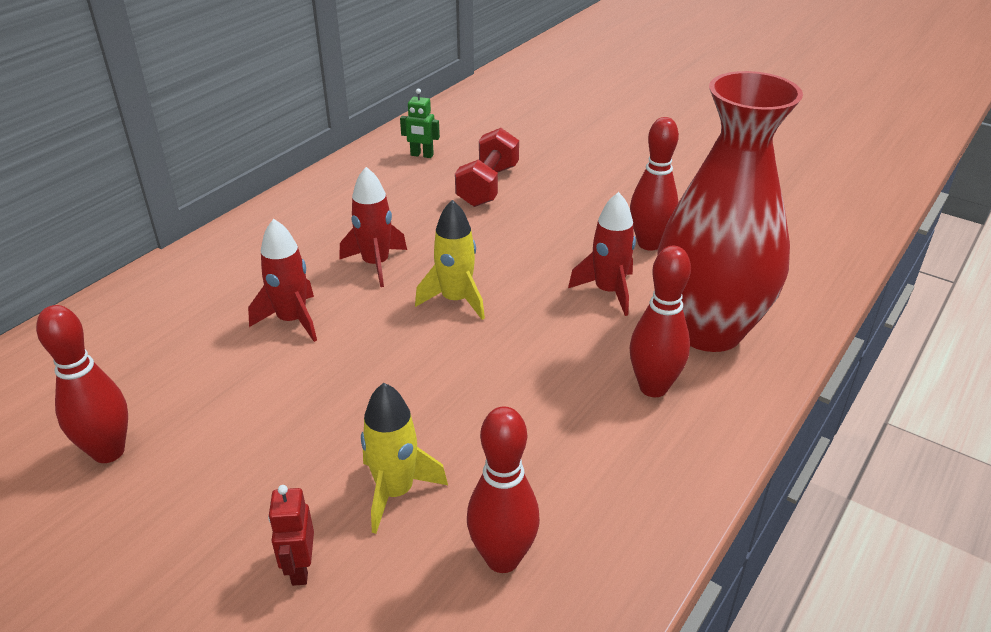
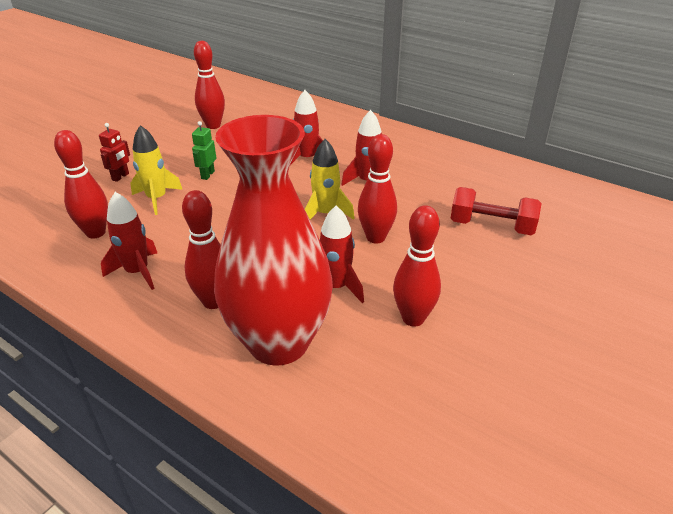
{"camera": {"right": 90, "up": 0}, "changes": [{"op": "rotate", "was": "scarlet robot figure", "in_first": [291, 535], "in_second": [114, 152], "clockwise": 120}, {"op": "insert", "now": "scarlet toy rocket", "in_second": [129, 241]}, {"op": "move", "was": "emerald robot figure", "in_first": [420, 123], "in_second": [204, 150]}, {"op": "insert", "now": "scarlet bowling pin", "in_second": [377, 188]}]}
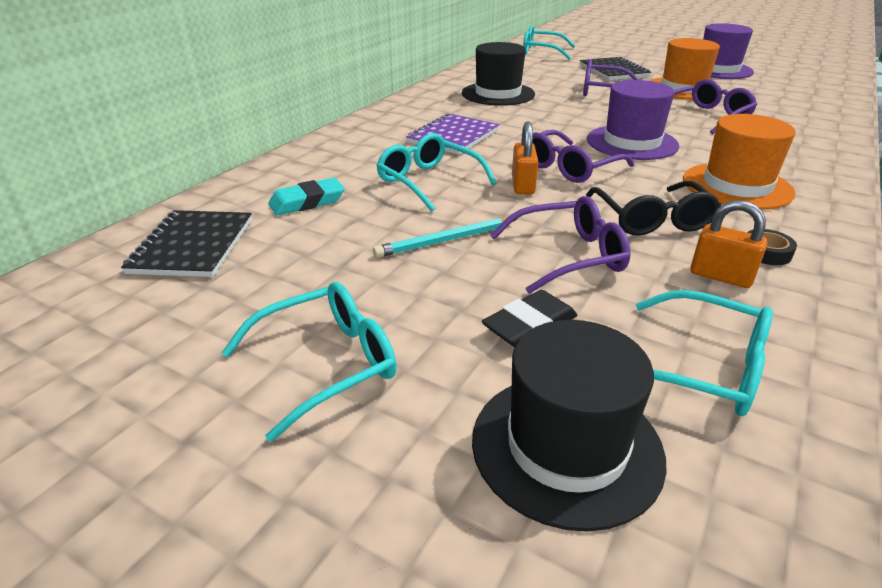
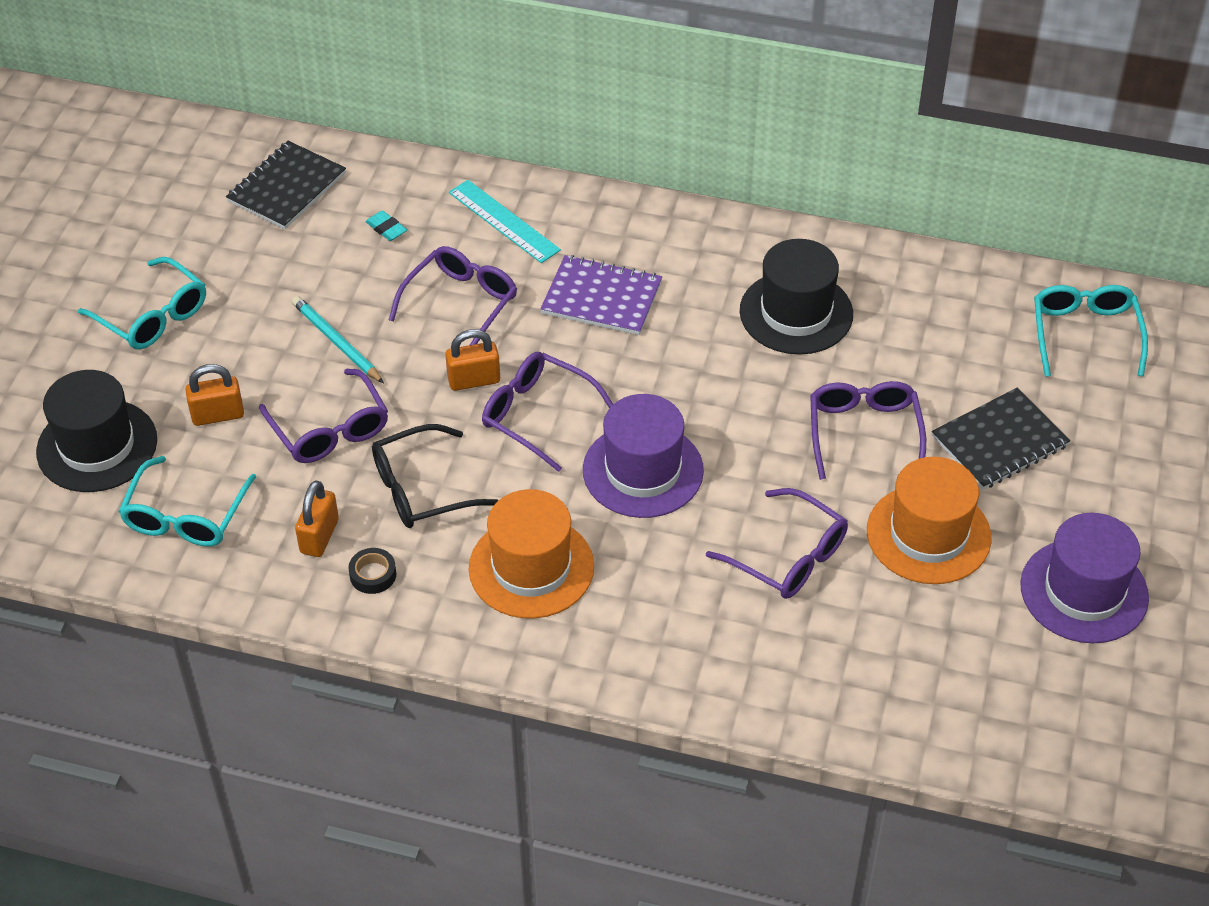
{"camera": {"right": 75, "up": 15}, "changes": [{"op": "replace", "was": "black gum eraser", "now": "orange padlock", "in_first": [530, 318], "in_second": [214, 395]}, {"op": "rotate", "was": "black notepad", "in_first": [186, 243], "in_second": [286, 185], "clockwise": -45}, {"op": "resize", "was": "teal gum eraser", "in_first": [306, 196], "in_second": [386, 226], "ratio": 0.63}, {"op": "recolor", "was": "teal eyeglasses", "now": "purple eyeglasses", "in_first": [436, 172], "in_second": [453, 295]}, {"op": "insert", "now": "teal measuring stick", "in_second": [505, 221]}]}
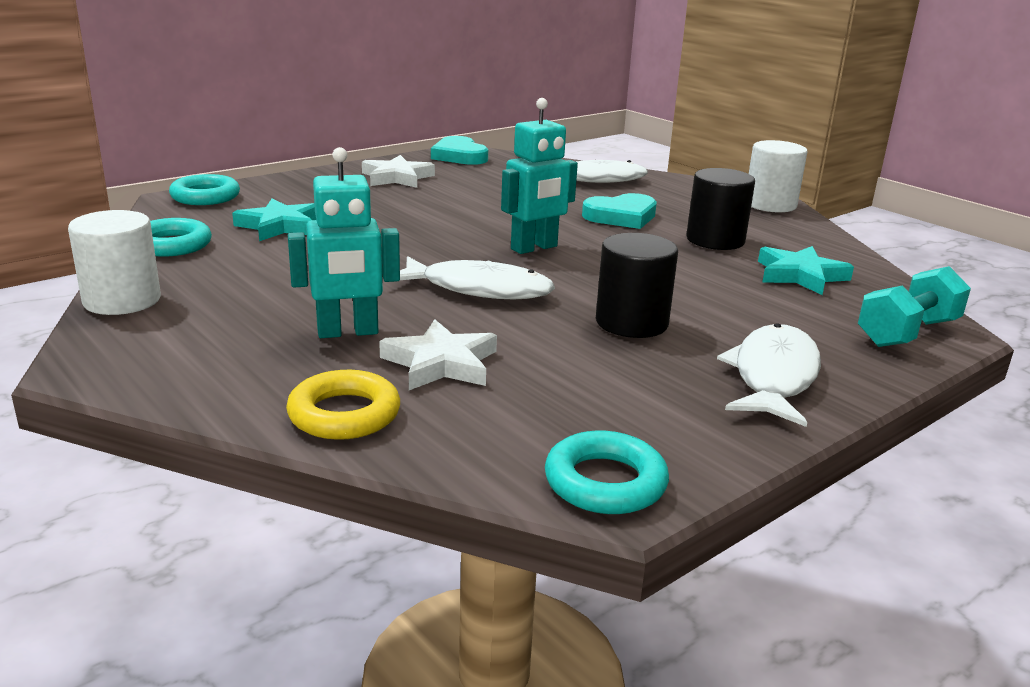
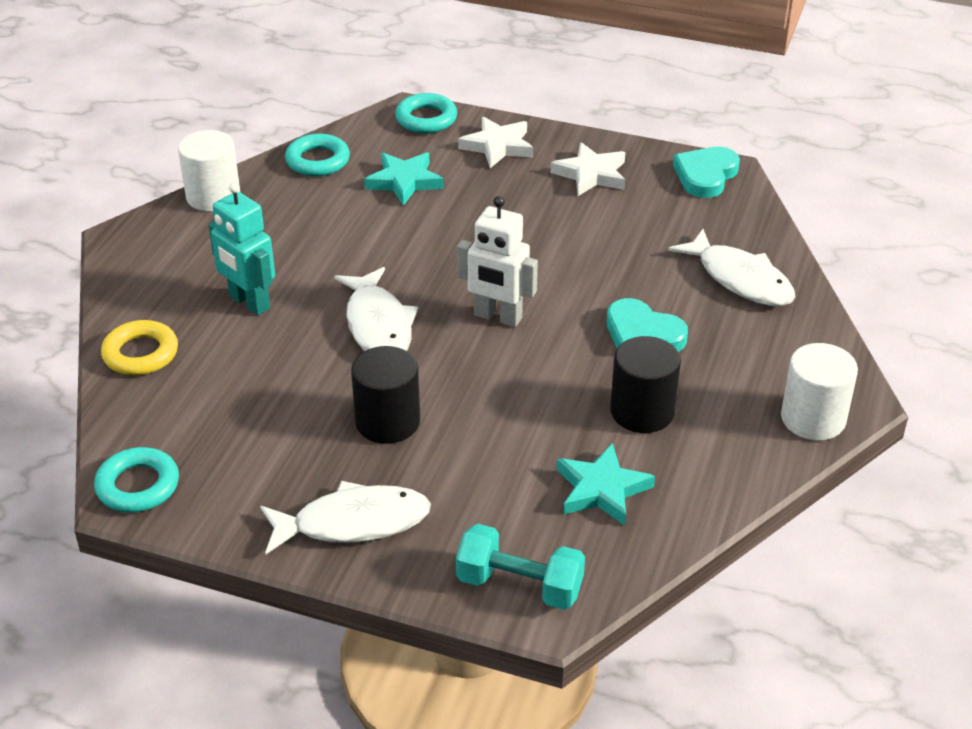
{"camera": {"right": 60, "up": 15}, "changes": [{"op": "recolor", "was": "teal robot figure", "now": "white robot figure", "in_first": [539, 176], "in_second": [497, 261]}, {"op": "move", "was": "white star shape", "in_first": [438, 354], "in_second": [495, 142]}]}
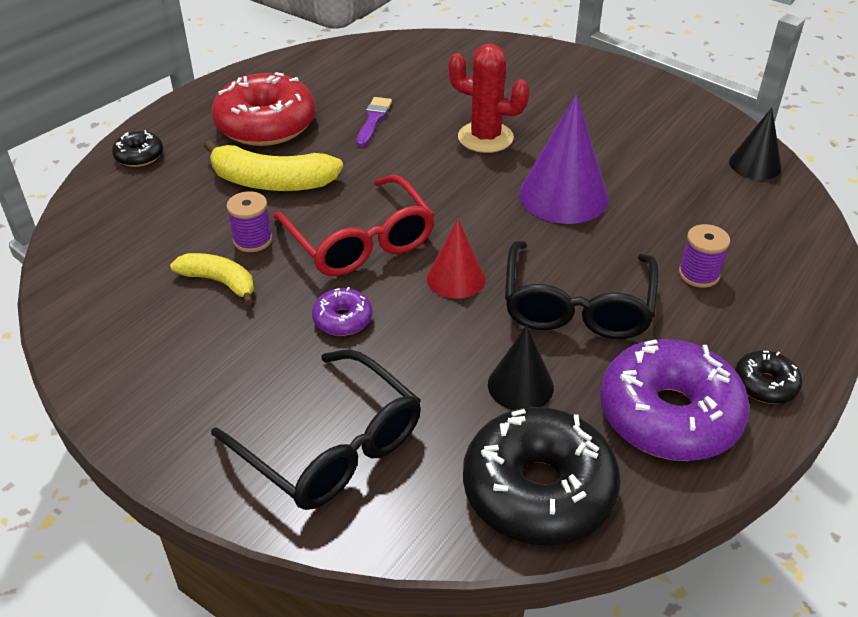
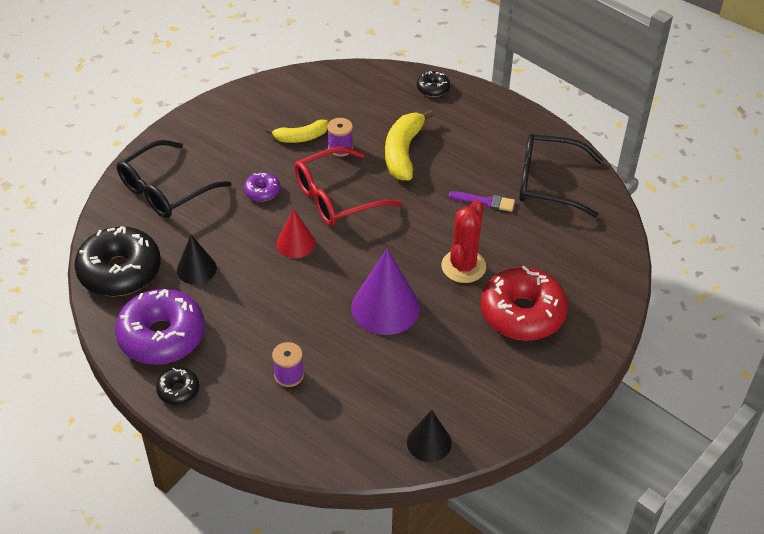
{"camera": {"right": 90, "up": 5}, "changes": [{"op": "rotate", "was": "yellow banana fruit", "in_first": [212, 279], "in_second": [297, 131], "clockwise": 45}, {"op": "move", "was": "scarlet doughnut", "in_first": [264, 109], "in_second": [524, 303]}, {"op": "move", "was": "black eyeglasses", "in_first": [581, 290], "in_second": [561, 175]}]}
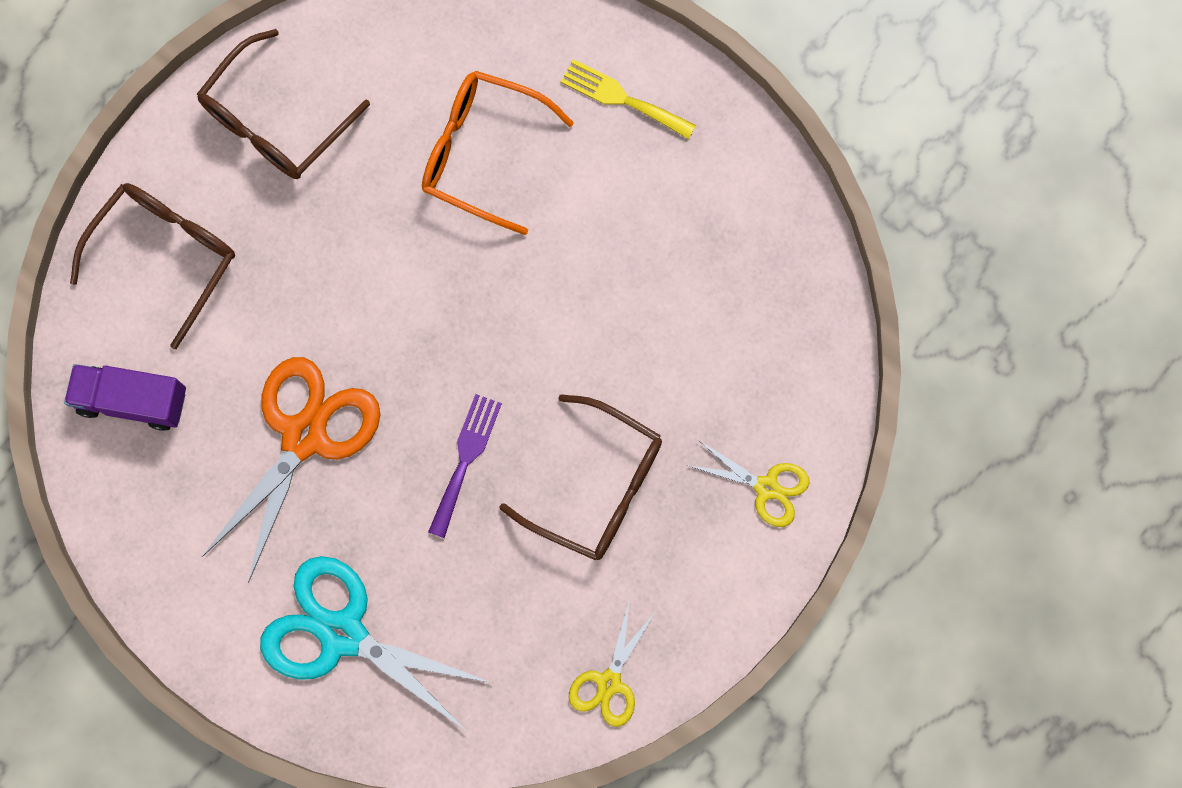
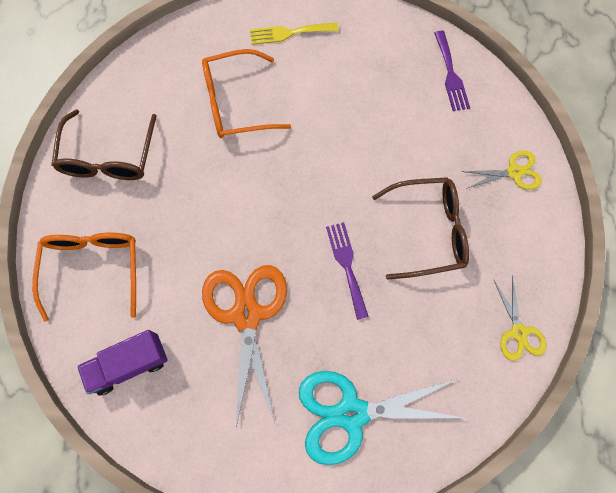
{"camera": {"right": -35, "up": -5}, "changes": [{"op": "recolor", "was": "brown eyeglasses", "now": "orange eyeglasses", "in_first": [152, 266], "in_second": [84, 277]}, {"op": "insert", "now": "purple fork", "in_second": [452, 71]}]}
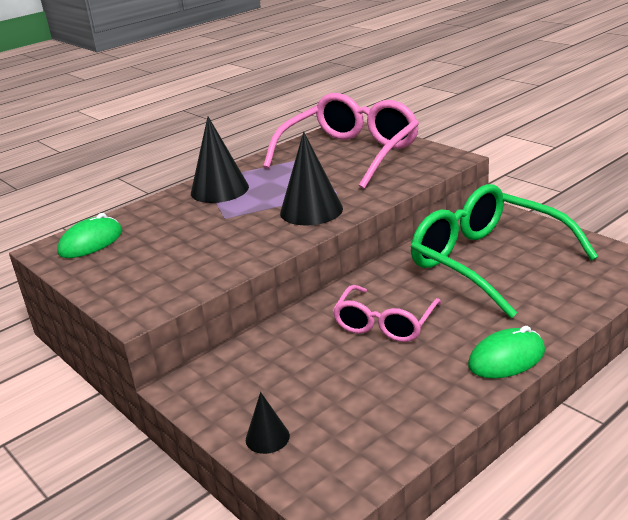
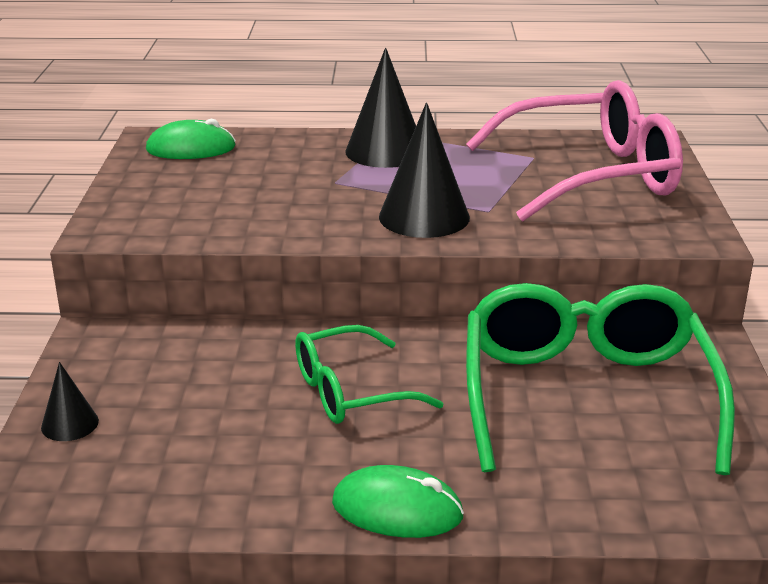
{"camera": {"right": 40, "up": 0}, "changes": [{"op": "recolor", "was": "rose-pink eyeglasses", "now": "emerald eyeglasses", "in_first": [387, 313], "in_second": [369, 374]}]}
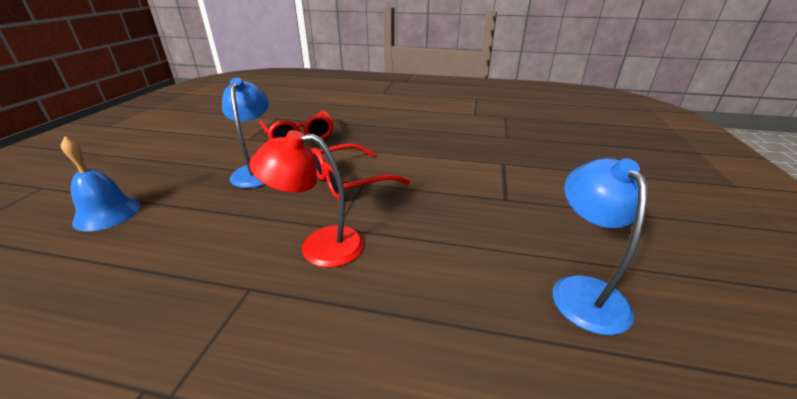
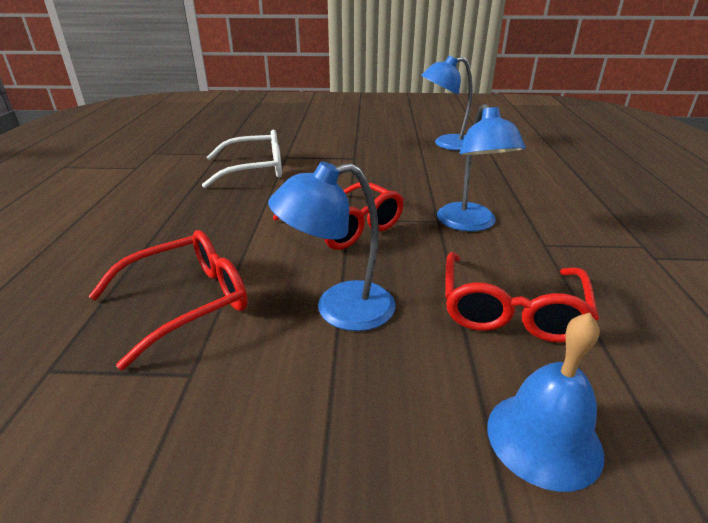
{"camera": {"right": -100, "up": 0}, "changes": [{"op": "insert", "now": "white eyeglasses", "in_second": [242, 159]}, {"op": "recolor", "was": "scarlet lamp", "now": "cobalt lamp", "in_first": [307, 198], "in_second": [481, 167]}, {"op": "insert", "now": "scarlet eyeglasses", "in_second": [522, 297]}]}
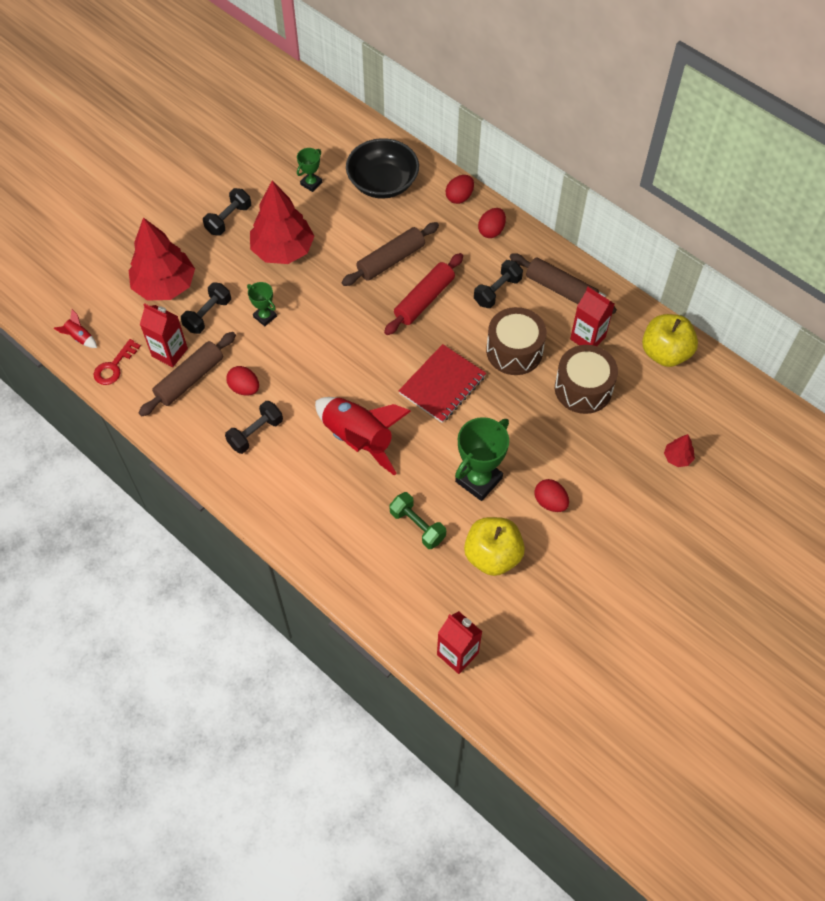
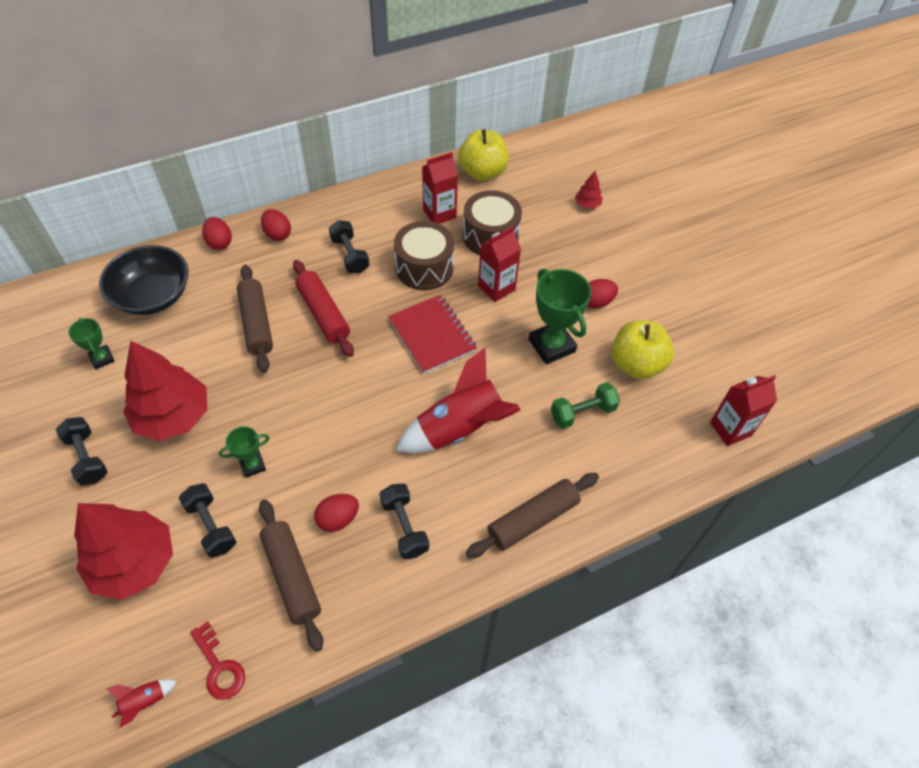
{"camera": {"right": -70, "up": -5}, "changes": [{"op": "move", "was": "brown pastry roller", "in_first": [563, 283], "in_second": [532, 515]}, {"op": "move", "was": "scarlet juice carton", "in_first": [164, 335], "in_second": [499, 264]}]}
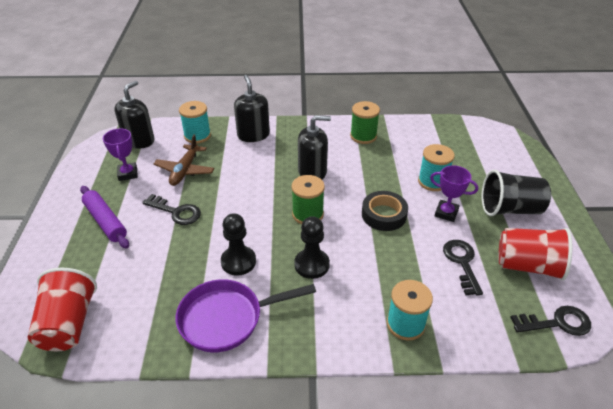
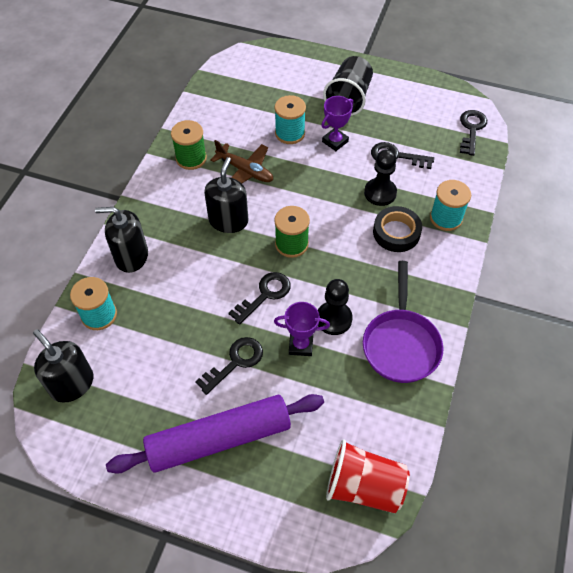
{"camera": {"right": -70, "up": 15}, "changes": [{"op": "resize", "was": "purple pastry roller", "in_first": [104, 217], "in_second": [215, 434], "ratio": 1.64}, {"op": "move", "was": "brown plane", "in_first": [183, 160], "in_second": [241, 162]}, {"op": "insert", "now": "black latchkey", "in_second": [259, 298]}, {"op": "move", "was": "purple prize cup", "in_first": [120, 154], "in_second": [302, 329]}, {"op": "move", "was": "black game pawn", "in_first": [312, 247], "in_second": [380, 177]}, {"op": "move", "was": "black sticky tape", "in_first": [385, 211], "in_second": [397, 229]}, {"op": "delete", "was": "scarlet tumbler", "in_first": [535, 254]}]}
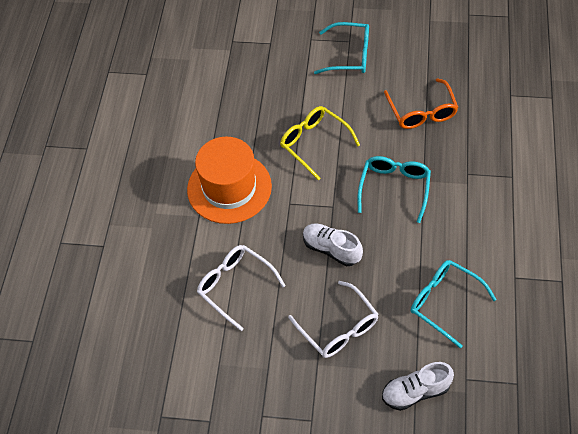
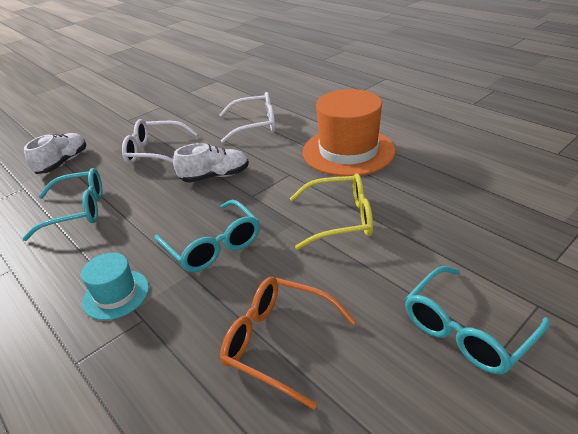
{"camera": {"right": 130, "up": -20}, "changes": [{"op": "insert", "now": "teal top hat", "in_second": [115, 286]}]}
